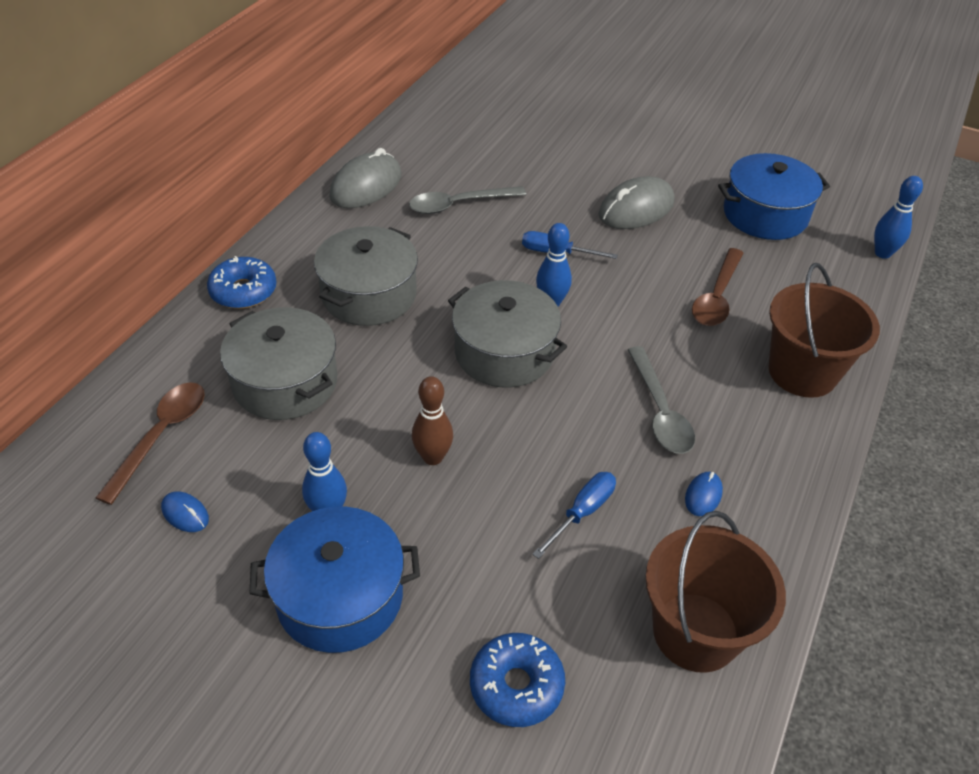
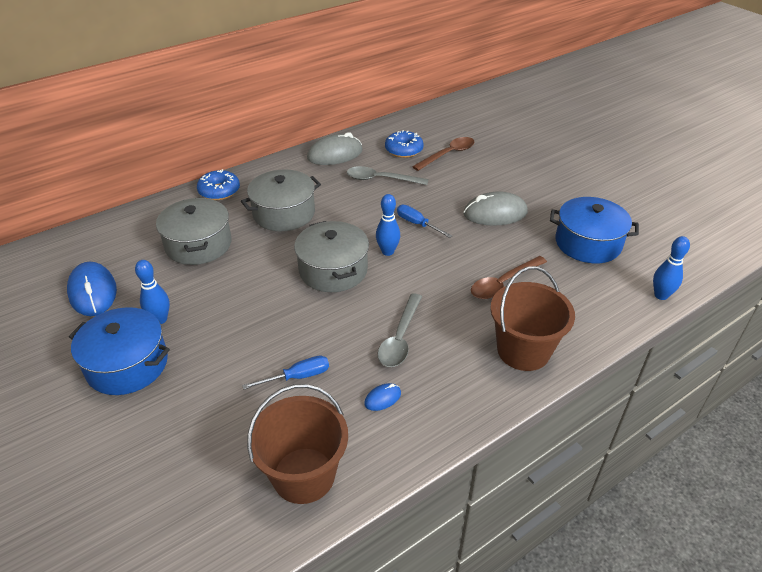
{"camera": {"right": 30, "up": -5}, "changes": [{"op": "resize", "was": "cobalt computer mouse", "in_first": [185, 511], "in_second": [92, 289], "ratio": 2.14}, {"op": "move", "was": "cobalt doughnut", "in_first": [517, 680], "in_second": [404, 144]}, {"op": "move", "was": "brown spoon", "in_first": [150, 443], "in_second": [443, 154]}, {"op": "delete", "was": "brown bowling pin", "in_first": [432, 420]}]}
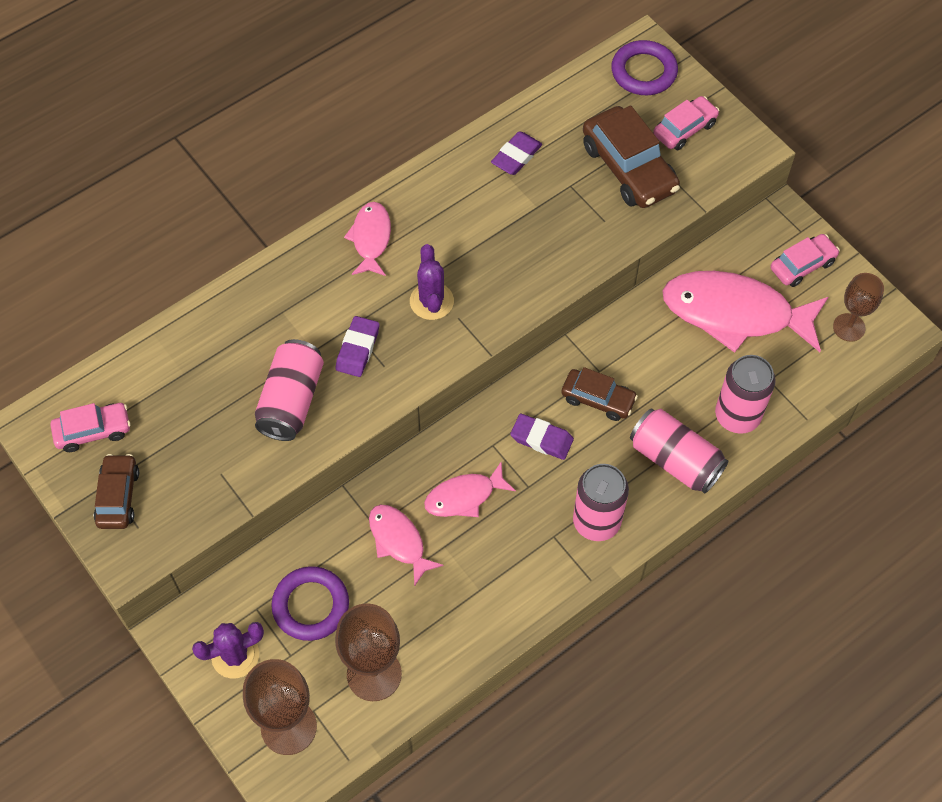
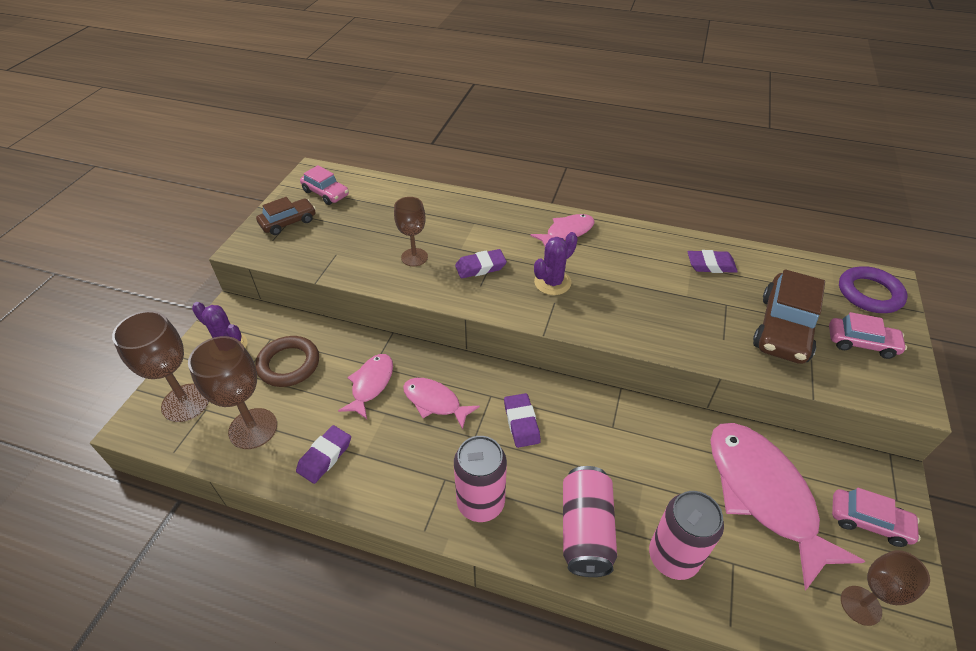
{"camera": {"right": 55, "up": -15}, "changes": [{"op": "recolor", "was": "purple ring", "now": "brown ring", "in_first": [310, 603], "in_second": [287, 361]}, {"op": "insert", "now": "purple gum eraser", "in_second": [323, 454]}, {"op": "replace", "was": "rose-pink tin", "now": "brown goblet", "in_first": [289, 390], "in_second": [411, 231]}, {"op": "delete", "was": "brown car", "in_first": [599, 394]}]}
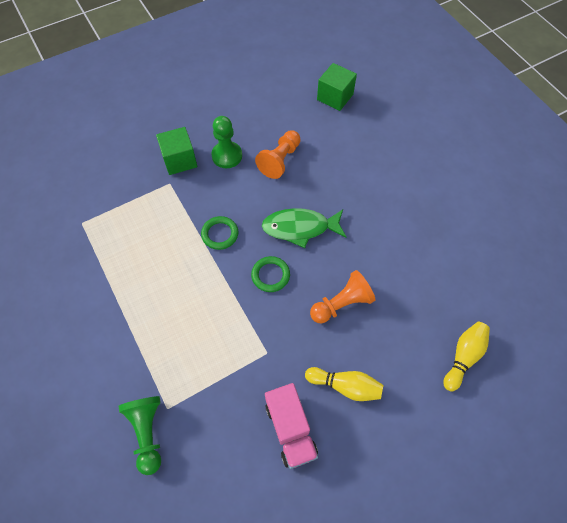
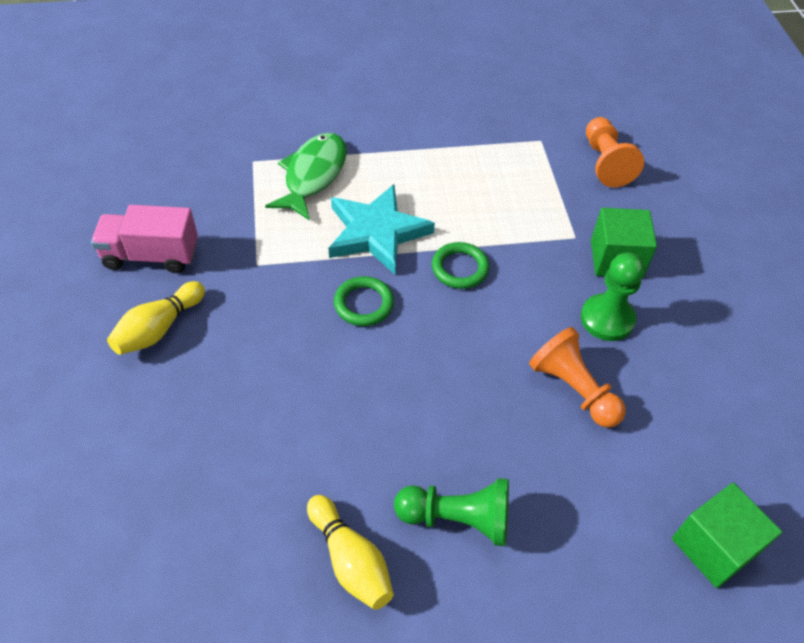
{"camera": {"right": 110, "up": -10}, "changes": [{"op": "move", "was": "emerald fish figure", "in_first": [304, 228], "in_second": [306, 177]}, {"op": "move", "was": "yellow bowling pin", "in_first": [467, 357], "in_second": [350, 552]}, {"op": "insert", "now": "teal star shape", "in_second": [382, 229]}, {"op": "move", "was": "emerald game pawn", "in_first": [140, 435], "in_second": [451, 512]}, {"op": "move", "was": "orange game pawn", "in_first": [343, 296], "in_second": [615, 152]}]}
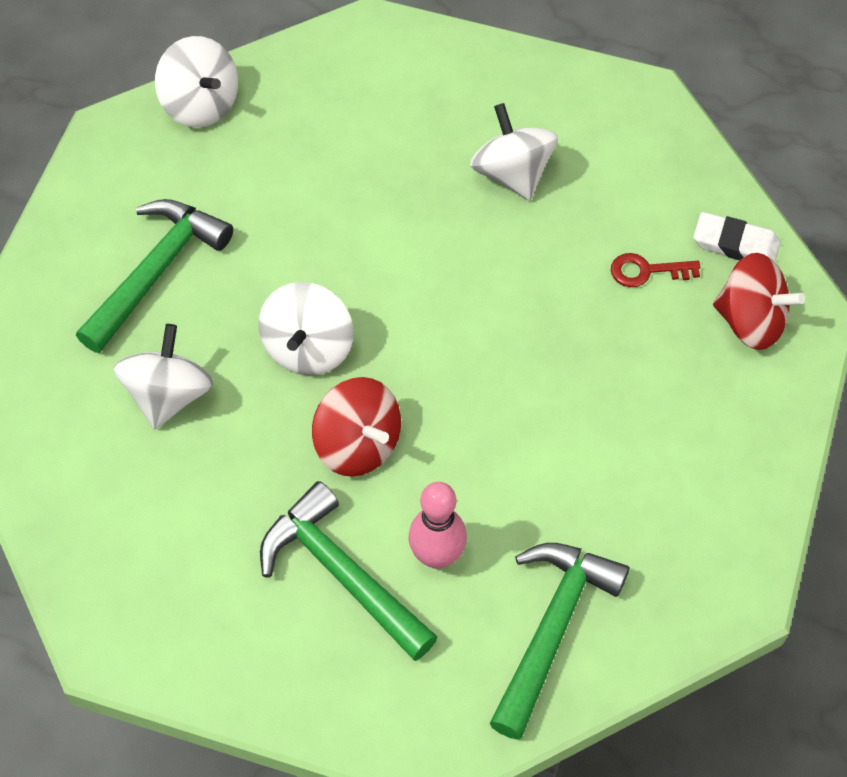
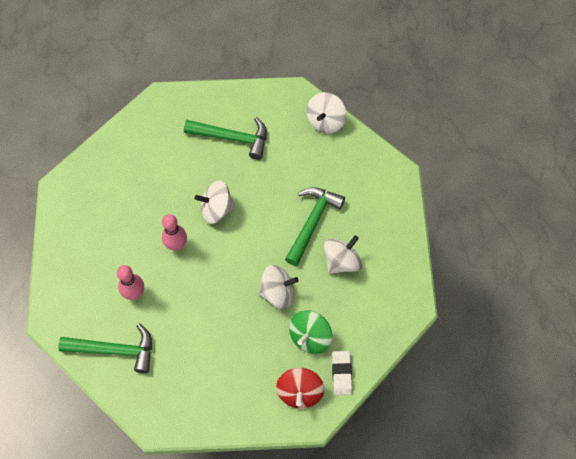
{"camera": {"right": 70, "up": 5}, "changes": [{"op": "replace", "was": "scarlet toy top", "now": "rose-pink bowling pin", "in_first": [356, 427], "in_second": [174, 232]}, {"op": "move", "was": "white toy top", "in_first": [163, 376], "in_second": [279, 287]}, {"op": "move", "was": "emerald hammer", "in_first": [349, 571], "in_second": [315, 226]}, {"op": "replace", "was": "scarlet latchkey", "now": "emerald toy top", "in_first": [655, 270], "in_second": [310, 332]}]}
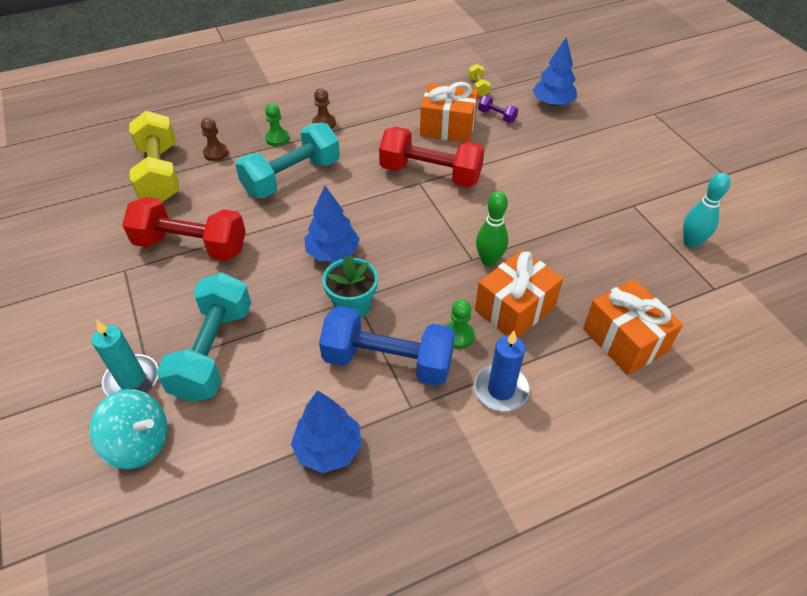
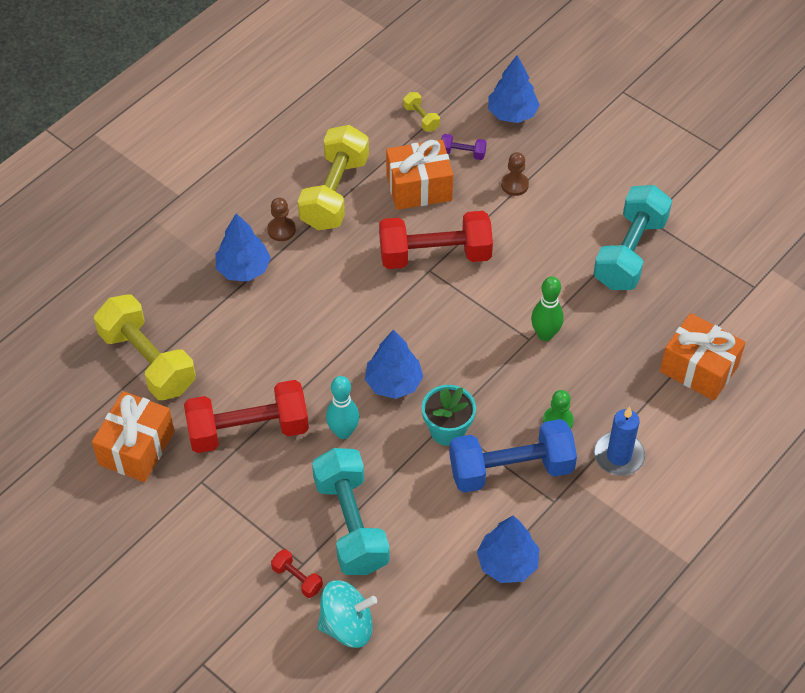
{"camera": {"right": -25, "up": 5}, "changes": [{"op": "move", "was": "orange wrapped gift", "in_first": [519, 293], "in_second": [133, 436]}, {"op": "replace", "was": "emerald game pawn", "now": "cobalt toy tree", "in_first": [277, 124], "in_second": [243, 247]}, {"op": "replace", "was": "teal wax candle", "now": "scarlet dumbbell", "in_first": [125, 358], "in_second": [297, 573]}, {"op": "insert", "now": "yellow dumbbell", "in_second": [333, 177]}, {"op": "move", "was": "teal bowling pin", "in_first": [706, 210], "in_second": [342, 407]}, {"op": "move", "was": "brown game pawn", "in_first": [214, 139], "in_second": [515, 174]}, {"op": "move", "was": "teal dumbbell", "in_first": [287, 161], "in_second": [632, 237]}]}
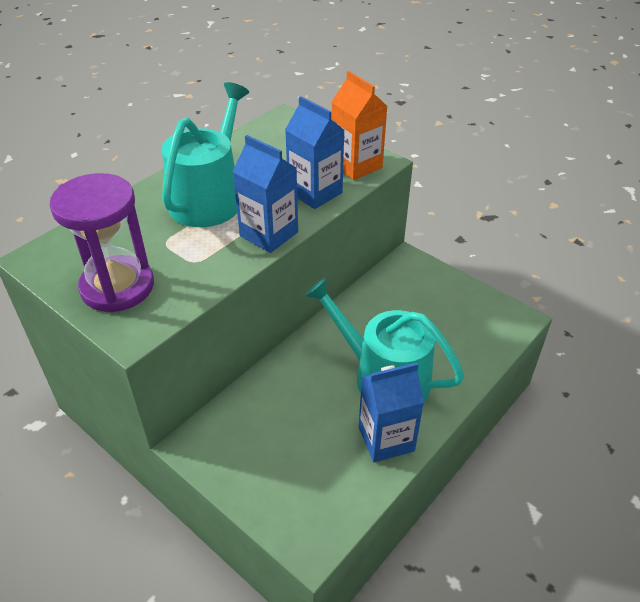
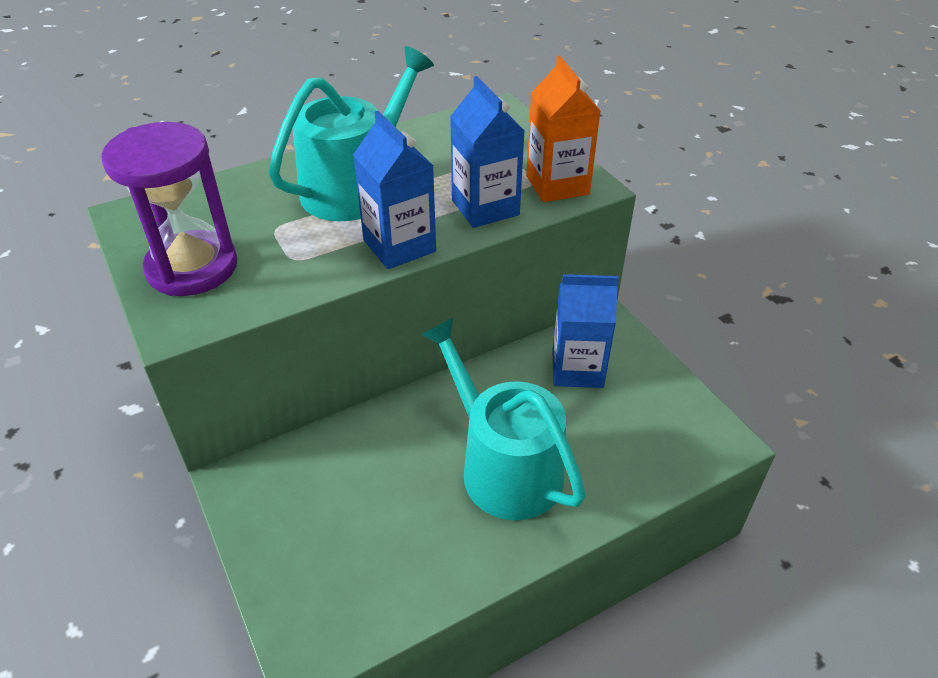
{"camera": {"right": 20, "up": 0}, "changes": [{"op": "move", "was": "cobalt juice carton", "in_first": [391, 412], "in_second": [585, 331]}]}
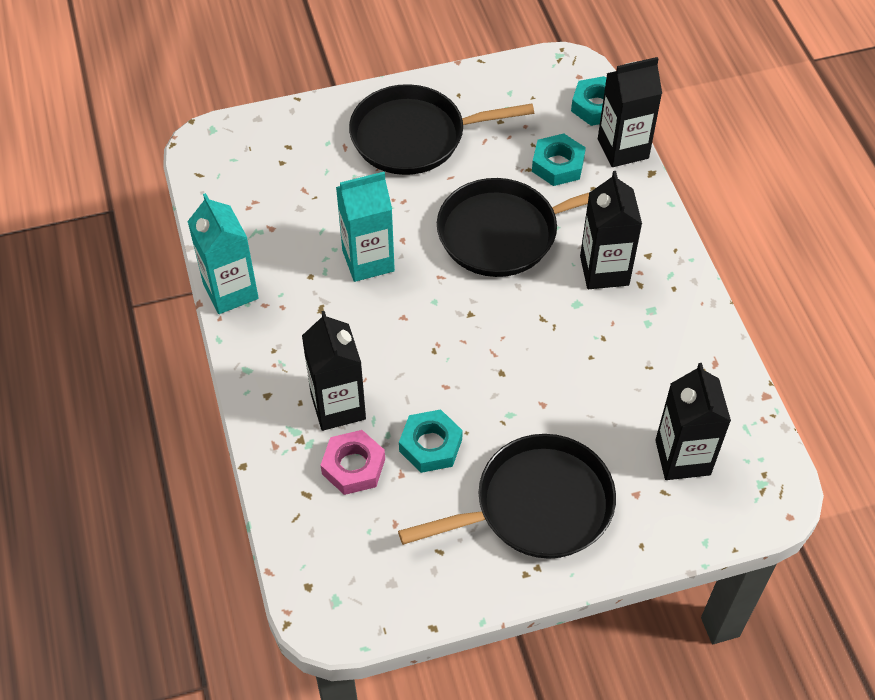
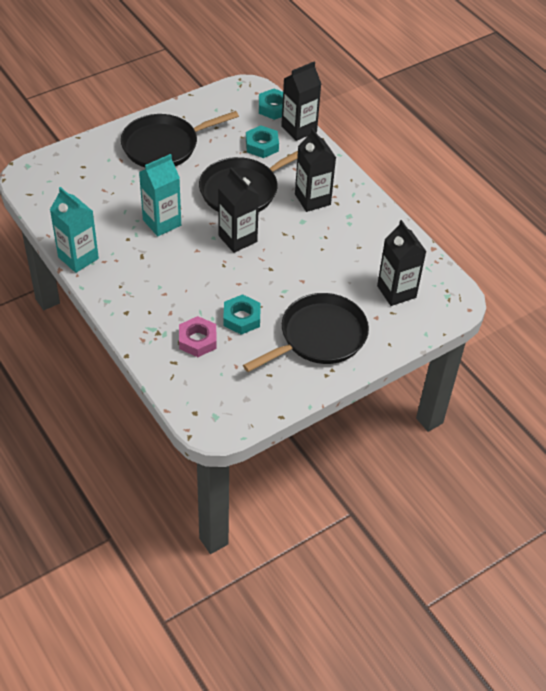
{"camera": {"right": -20, "up": -5}, "changes": [{"op": "move", "was": "black juice carton", "in_first": [334, 371], "in_second": [238, 210]}]}
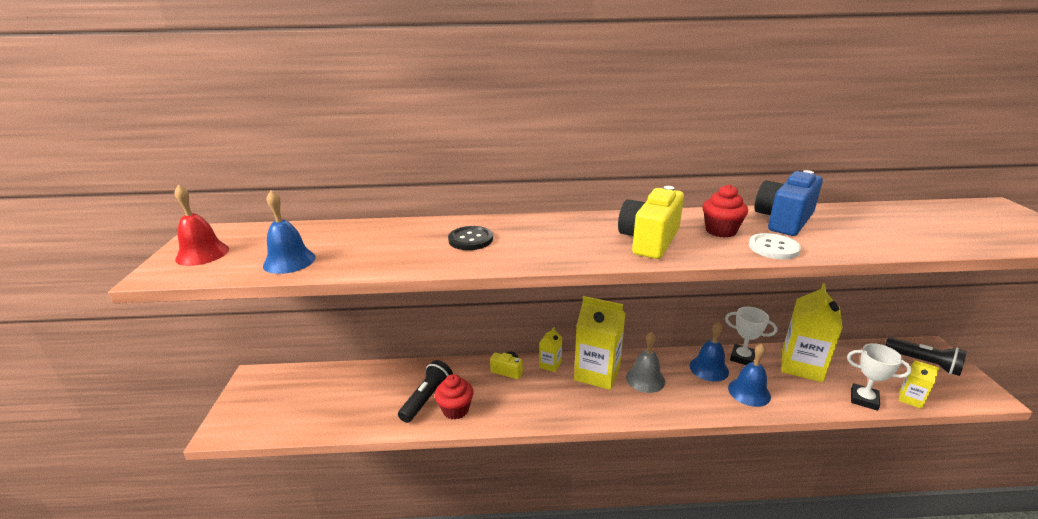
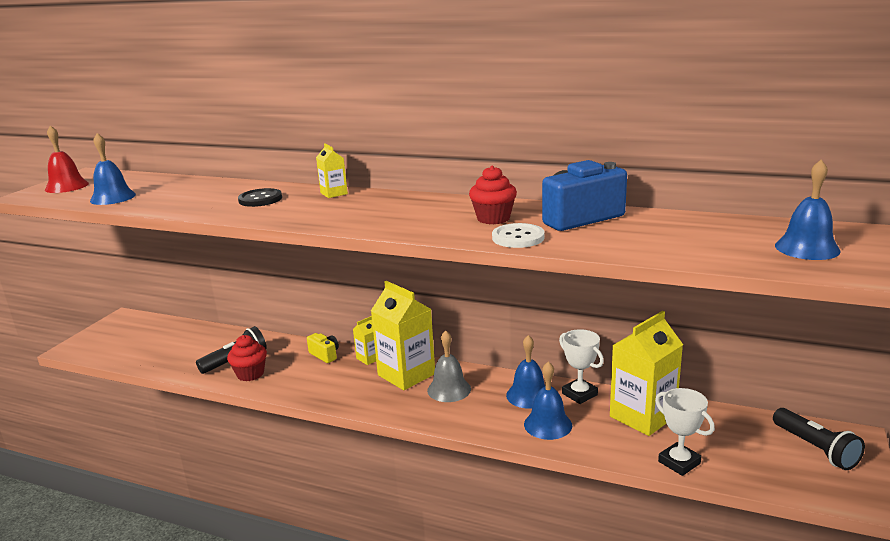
{"camera": {"right": 25, "up": -5}, "changes": [{"op": "move", "was": "yellow juice carton", "in_first": [919, 384], "in_second": [332, 170]}, {"op": "insert", "now": "cobalt school bell", "in_second": [808, 209]}, {"op": "delete", "was": "yellow compact camera", "in_first": [651, 222]}]}
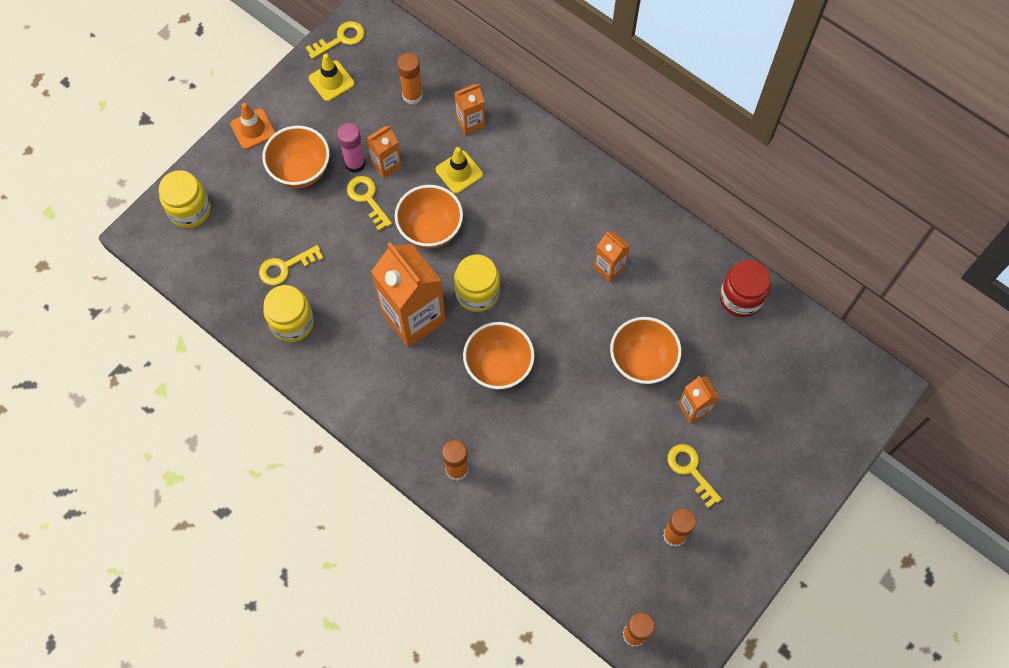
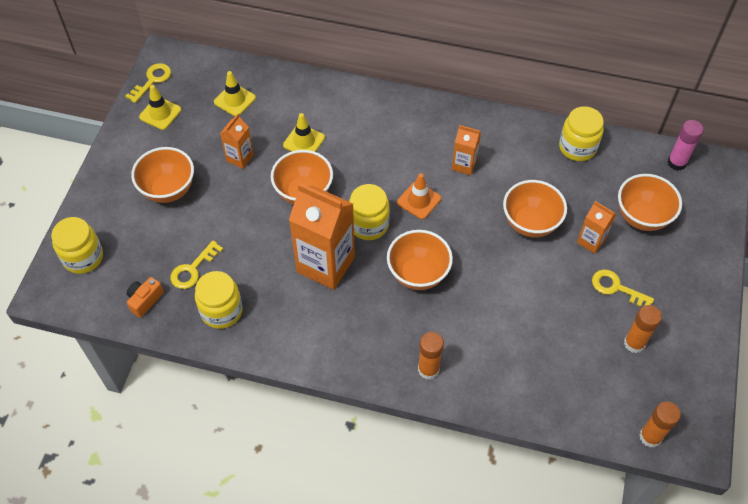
{"camera": {"right": -25, "up": -10}, "changes": [{"op": "insert", "now": "orange compact camera", "in_second": [145, 297]}, {"op": "replace", "was": "orange glue", "now": "yellow traffic cone", "in_first": [410, 79], "in_second": [235, 93]}, {"op": "move", "was": "orange traffic cone", "in_first": [252, 126], "in_second": [419, 196]}, {"op": "recolor", "was": "scarlet jam jar", "now": "yellow jam jar", "in_first": [745, 288], "in_second": [581, 133]}, {"op": "insert", "now": "orange bowl", "in_second": [650, 202]}, {"op": "move", "was": "rose-pink glue", "in_first": [351, 148], "in_second": [685, 145]}, {"op": "delete", "was": "yellow latchkey", "in_first": [369, 203]}, {"op": "delete", "was": "orange juice carton", "in_first": [469, 109]}]}
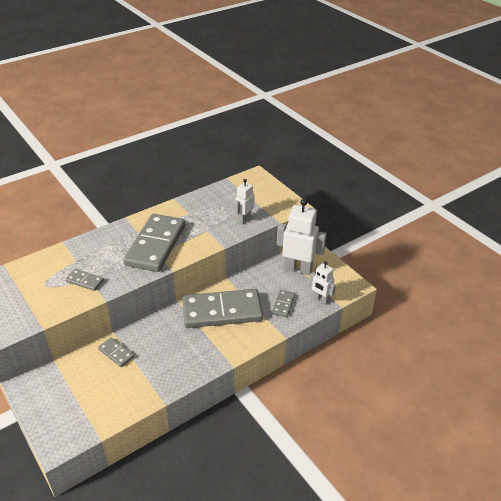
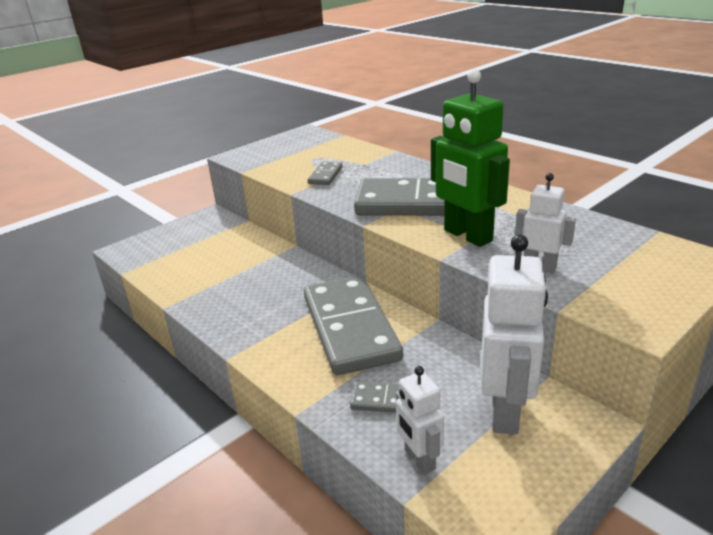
{"camera": {"right": 85, "up": -10}, "changes": [{"op": "rotate", "was": "white robot figure", "in_first": [323, 282], "in_second": [420, 420], "clockwise": -60}, {"op": "insert", "now": "emerald robot figure", "in_second": [470, 158]}, {"op": "delete", "was": "gray domino piece", "in_first": [116, 352]}]}
